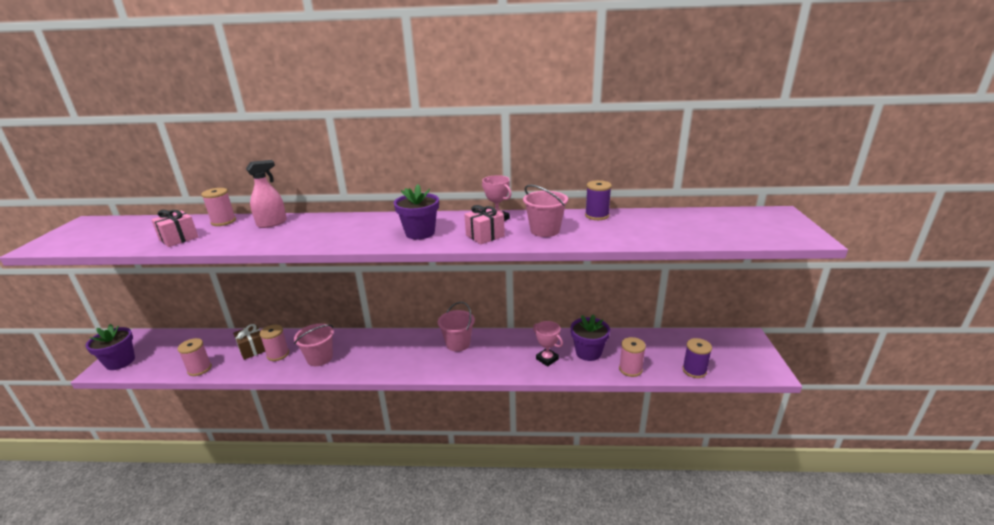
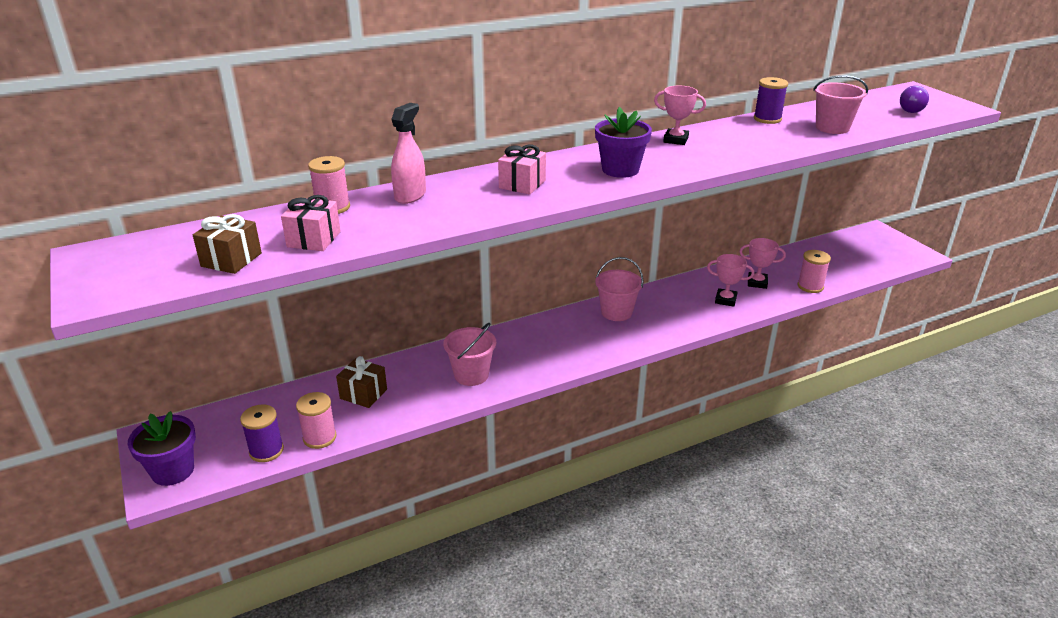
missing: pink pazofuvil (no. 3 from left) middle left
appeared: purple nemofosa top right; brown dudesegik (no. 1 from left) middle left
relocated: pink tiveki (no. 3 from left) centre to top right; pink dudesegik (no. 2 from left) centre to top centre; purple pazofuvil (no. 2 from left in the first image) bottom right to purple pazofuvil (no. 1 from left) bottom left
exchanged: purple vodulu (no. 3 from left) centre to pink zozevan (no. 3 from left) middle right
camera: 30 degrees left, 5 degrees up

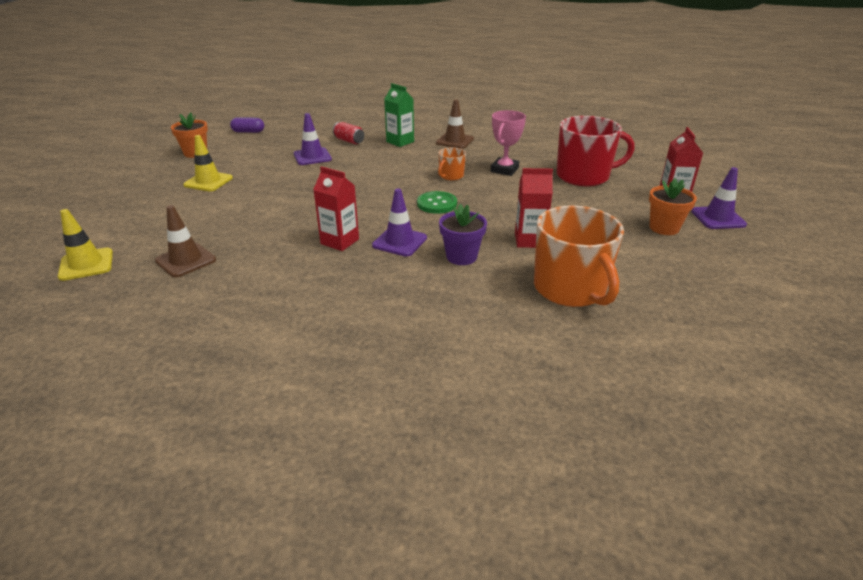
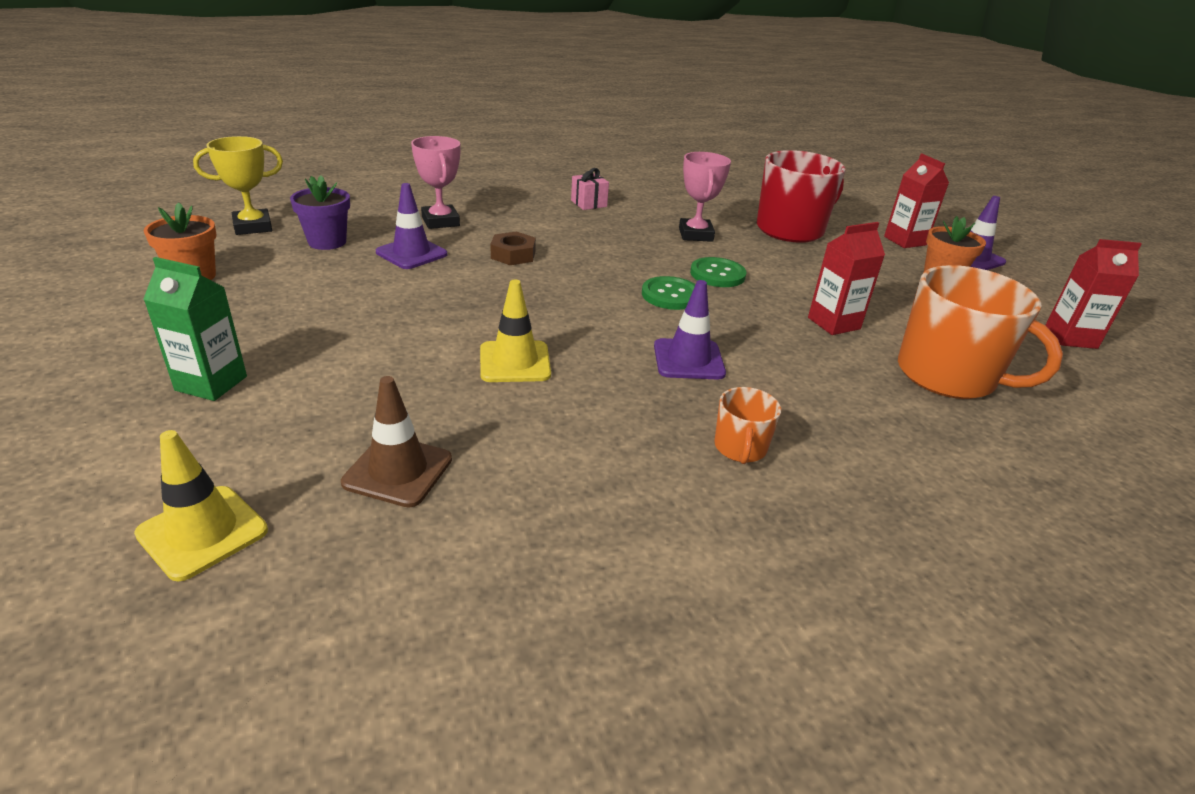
appeared: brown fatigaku top centre; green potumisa (no. 2 from left) centre
relocated: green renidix top centre to middle left; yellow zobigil (no. 2 from left) top left to centre; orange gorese (no. 1 from left) top centre to centre; red renidix (no. 1 from left in the first image) centre to red renidix (no. 3 from left) middle right; purple vodulu centre to top left
exchanged: brown zobigil (no. 2 from left) top centre to pink dudesegik top centre; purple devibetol top left to yellow zozevan top left; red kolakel top centre to pink zozevan (no. 1 from left) top centre
camera: 30 degrees left, 0 degrees up

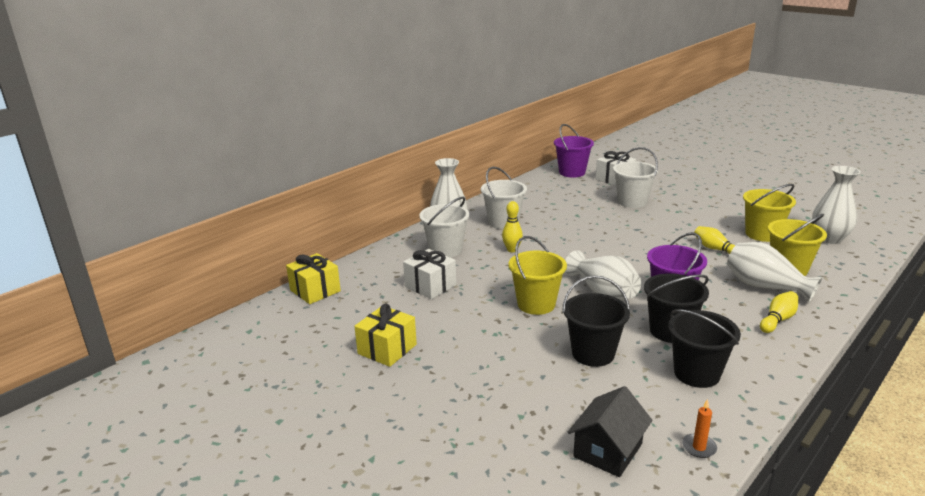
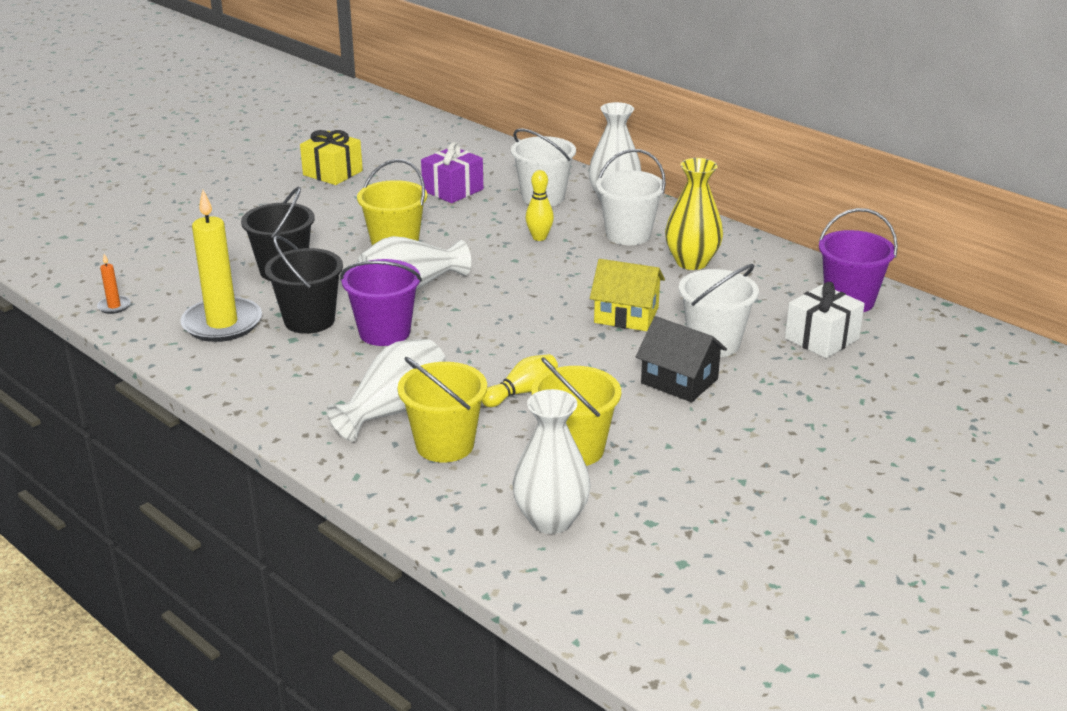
missing: yellow dudesegik (no. 1 from left) centre; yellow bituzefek (no. 3 from left) middle right
appeared: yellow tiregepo top centre; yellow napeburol centre
relocated: black napeburol bottom centre to centre
exchanged: black tiveki (no. 3 from left) bottom right to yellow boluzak middle left
colour: white dudesegik (no. 1 from left) centre to purple dudesegik top centre
camera: 90 degrees right, 5 degrees up

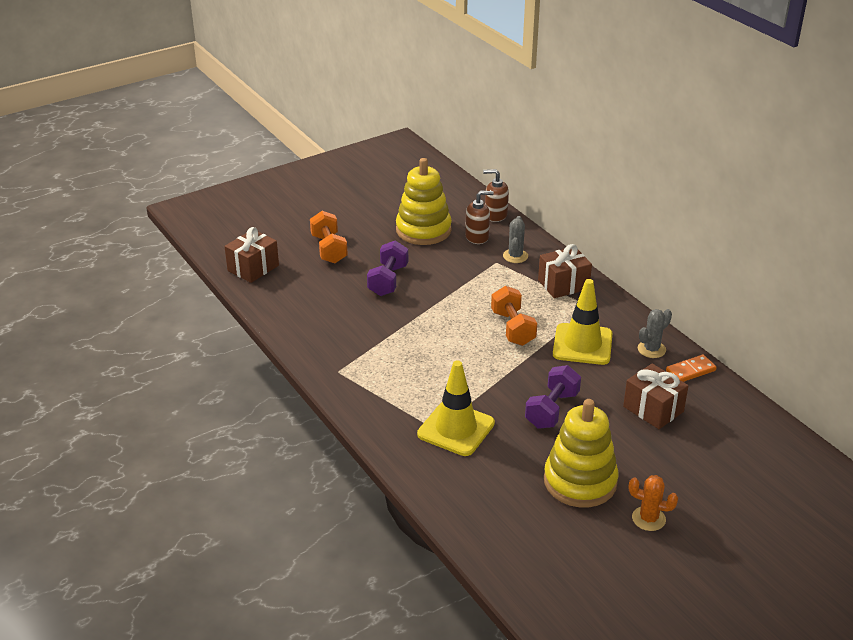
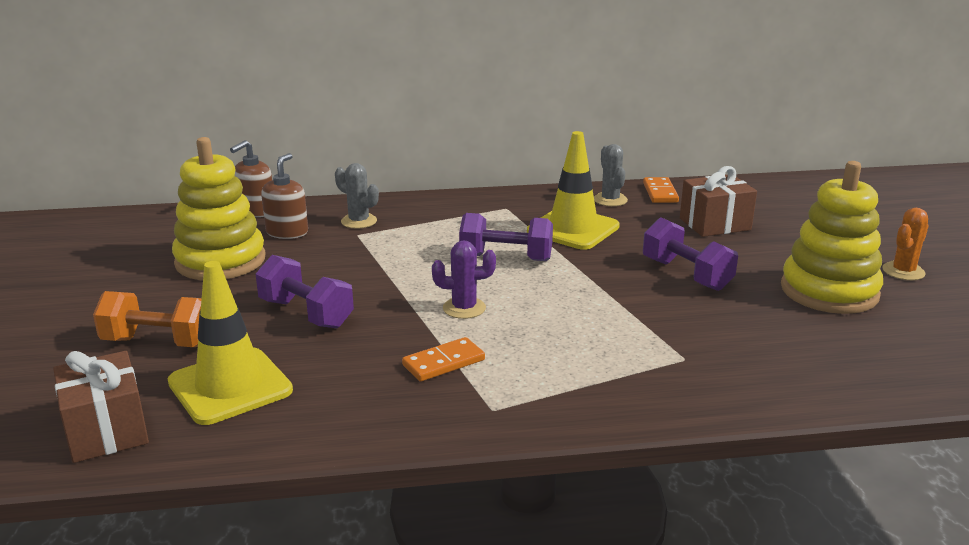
missing: brown dudesegik (no. 2 from left) centre
appeared: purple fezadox centre; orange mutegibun (no. 1 from left) centre
relocated: yellow zobigil (no. 1 from left) centre to middle left
colour: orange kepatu (no. 2 from left) centre to purple kepatu (no. 2 from left) centre
camera: 65 degrees left, 10 degrees down

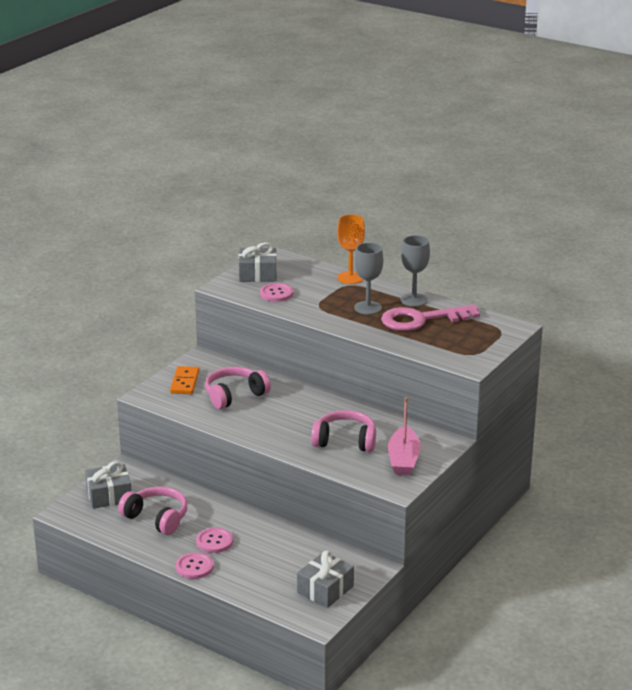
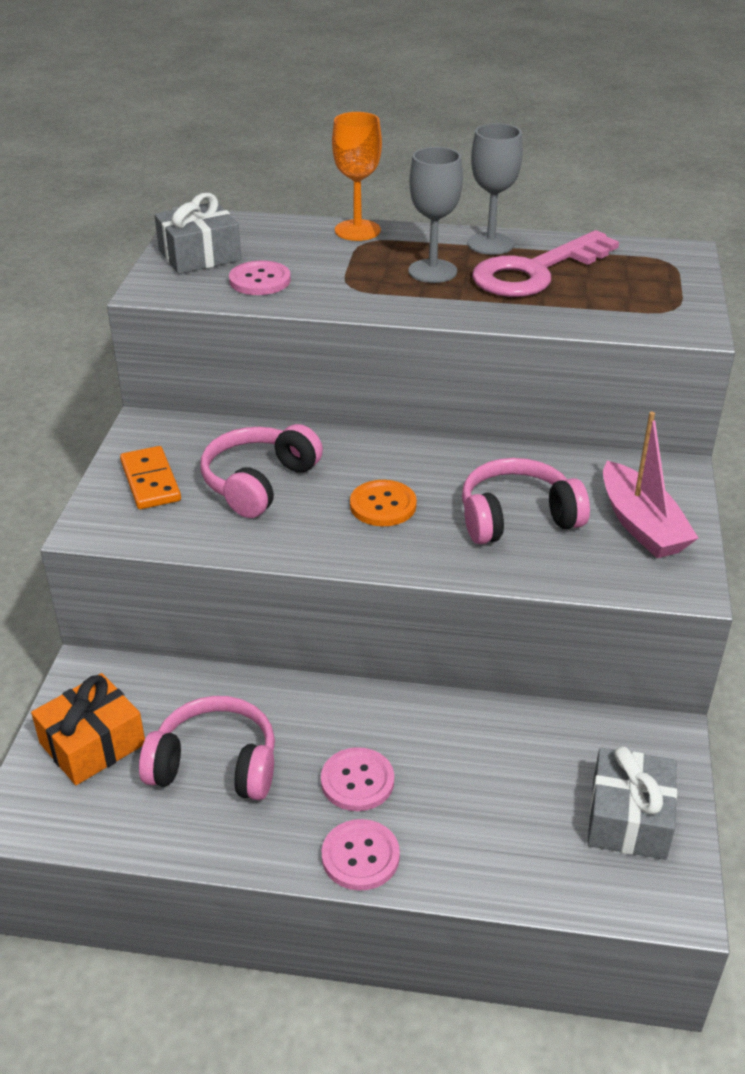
appeared: orange potumisa centre
colour: grey dudesegik (no. 1 from left) bottom left to orange dudesegik bottom left
camera: 25 degrees left, 10 degrees up

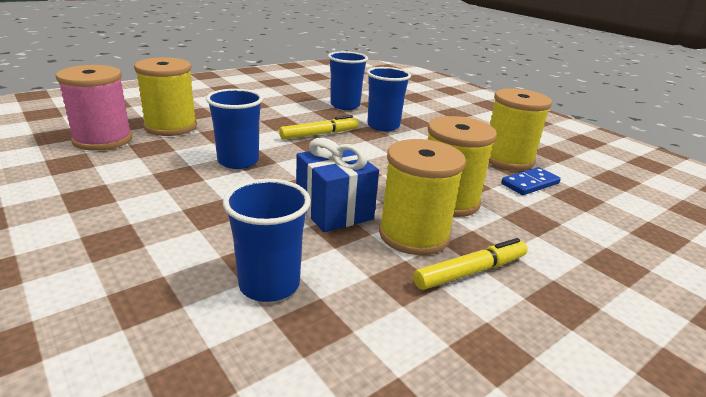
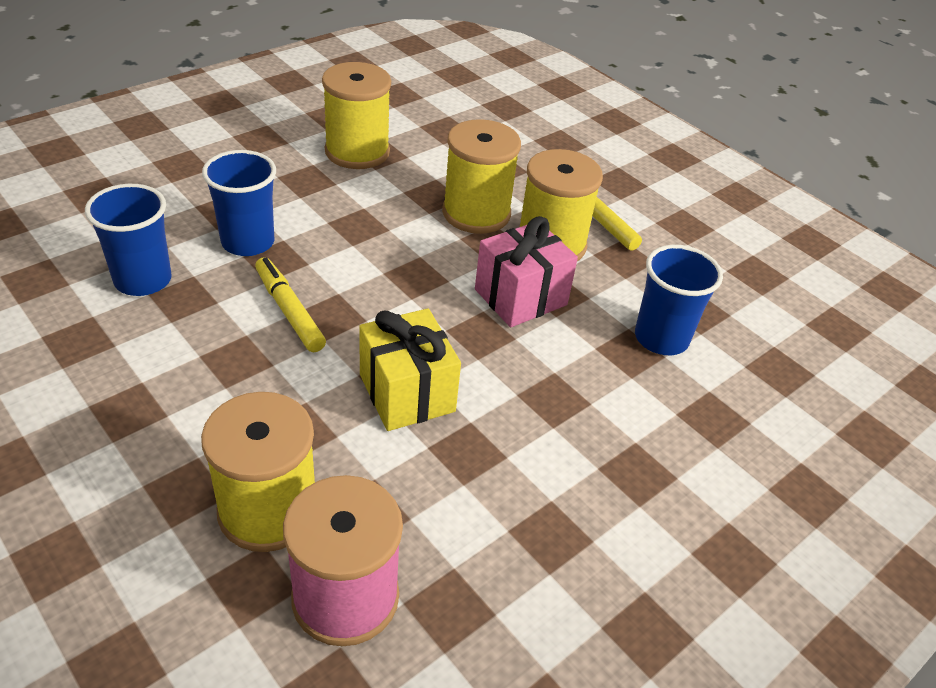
missing: blue mutegibun middle right
exchanged: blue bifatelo (no. 1 from left) top left to yellow dudesegik centre
colour: blue dudesegik centre to pink dudesegik centre
camera: 95 degrees left, 15 degrees up

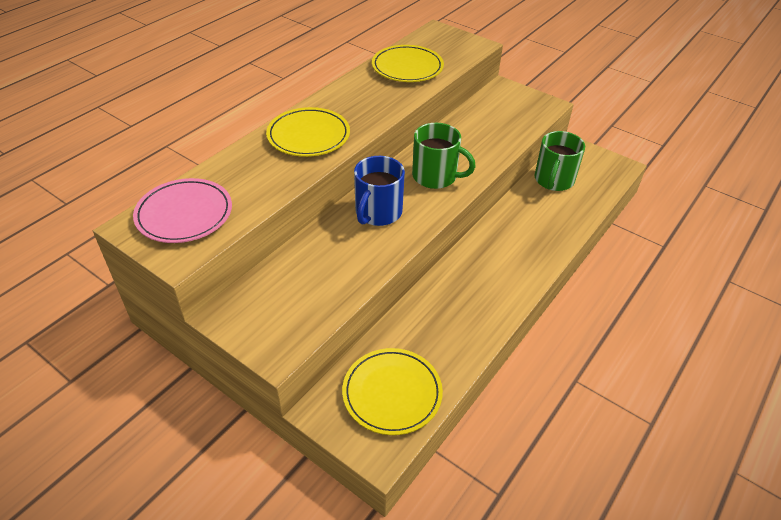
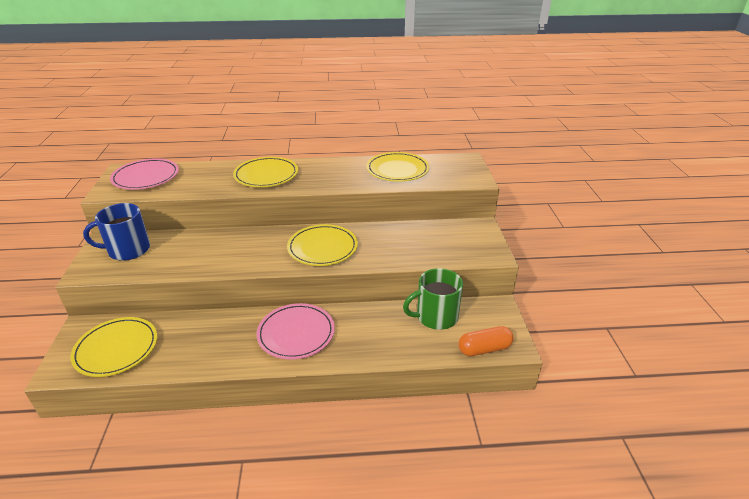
appeared: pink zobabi (no. 2 from left) centre; orange devibetol bottom centre
relocated: blue gorese centre to middle left
exchanged: green gorese (no. 1 from left) top centre to yellow zobabi (no. 3 from left) centre
camera: 50 degrees right, 10 degrees down

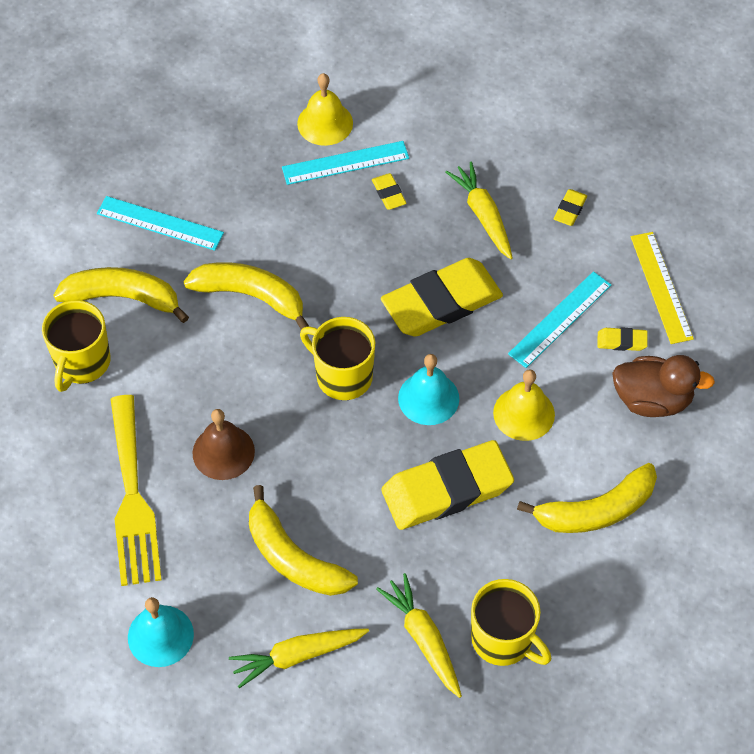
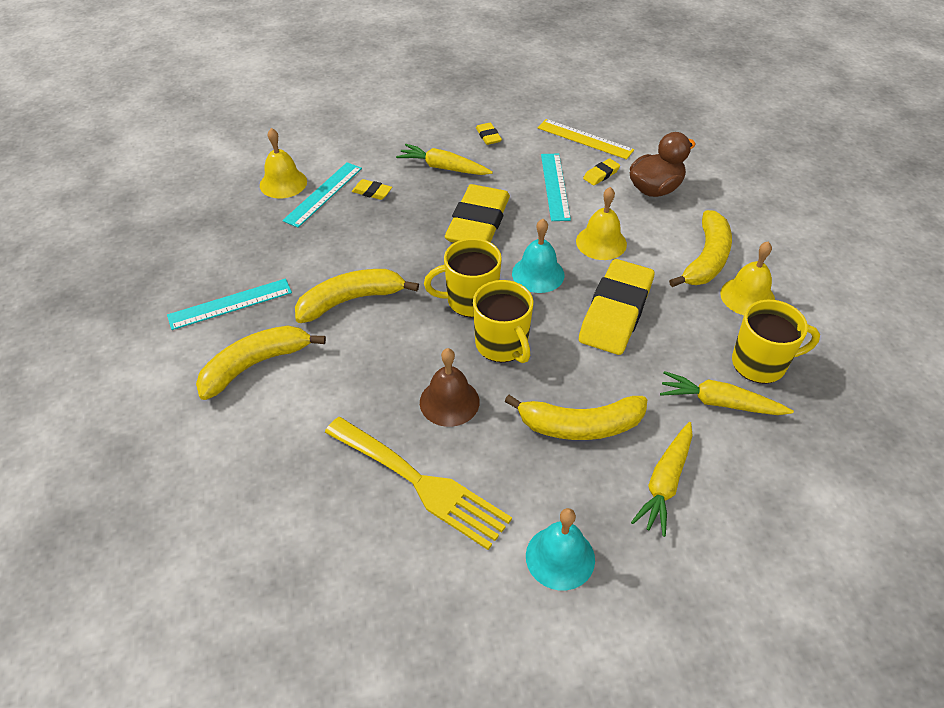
appeared: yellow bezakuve (no. 3 from left) middle right
relocated: yellow gorese (no. 1 from left in the first image) middle left to yellow gorese (no. 2 from left) centre
camera: 45 degrees left, 10 degrees down

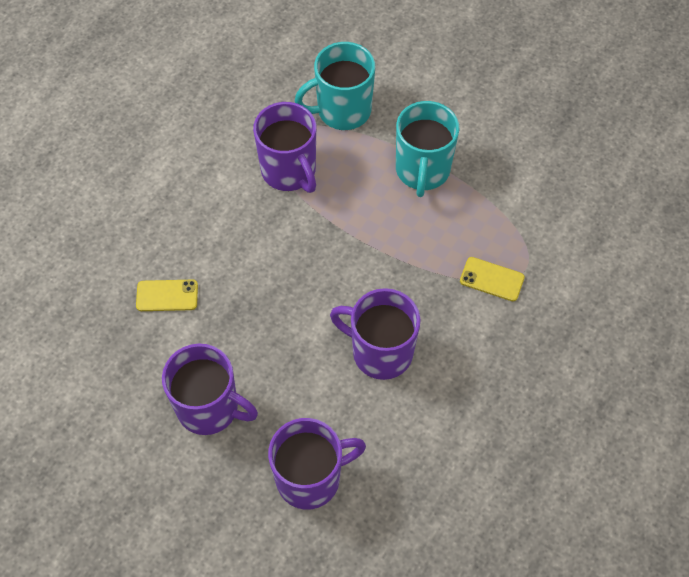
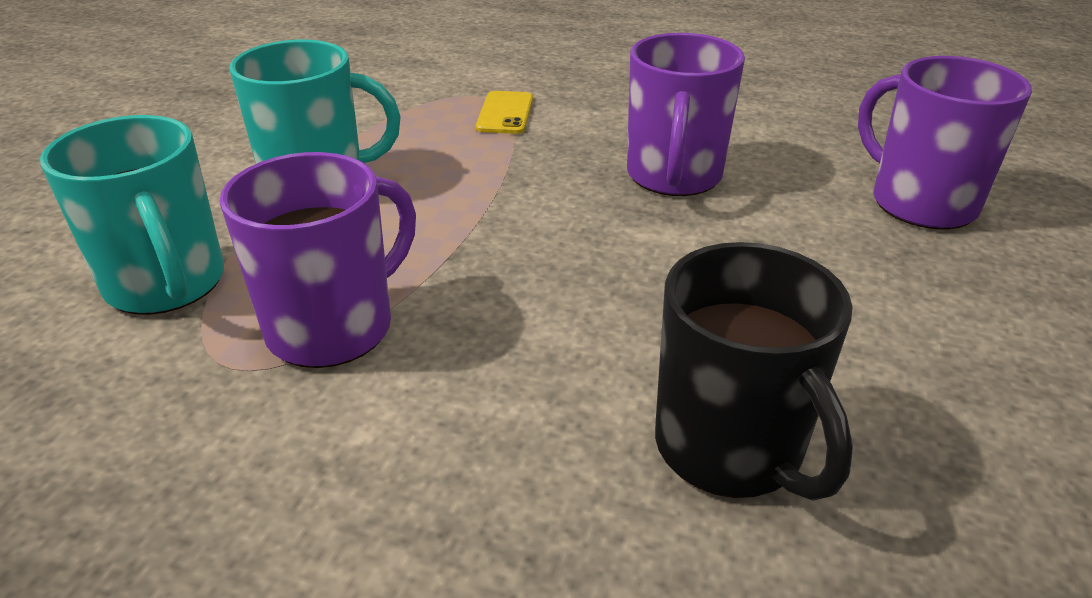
missing: purple gorese (no. 1 from left) bottom left
exchanged: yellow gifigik (no. 1 from left) middle left to black gorese middle right
camera: 105 degrees left, 25 degrees down

